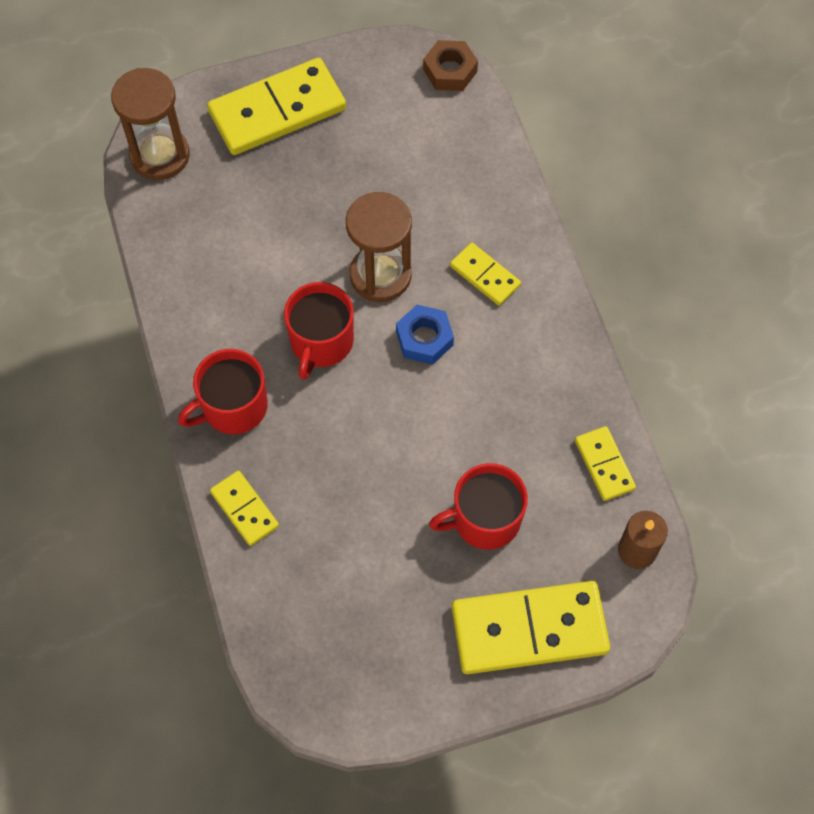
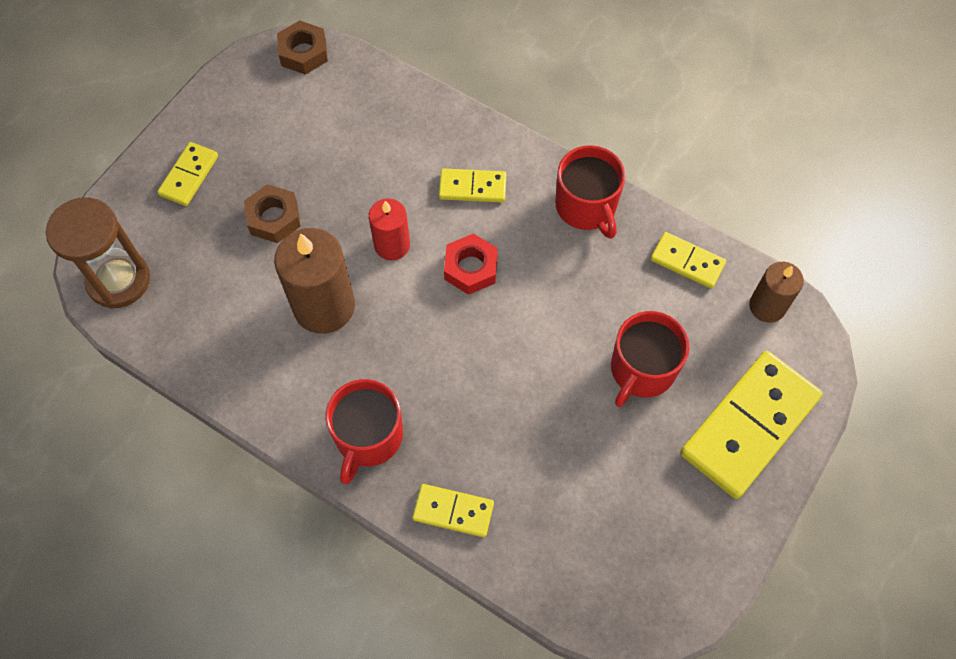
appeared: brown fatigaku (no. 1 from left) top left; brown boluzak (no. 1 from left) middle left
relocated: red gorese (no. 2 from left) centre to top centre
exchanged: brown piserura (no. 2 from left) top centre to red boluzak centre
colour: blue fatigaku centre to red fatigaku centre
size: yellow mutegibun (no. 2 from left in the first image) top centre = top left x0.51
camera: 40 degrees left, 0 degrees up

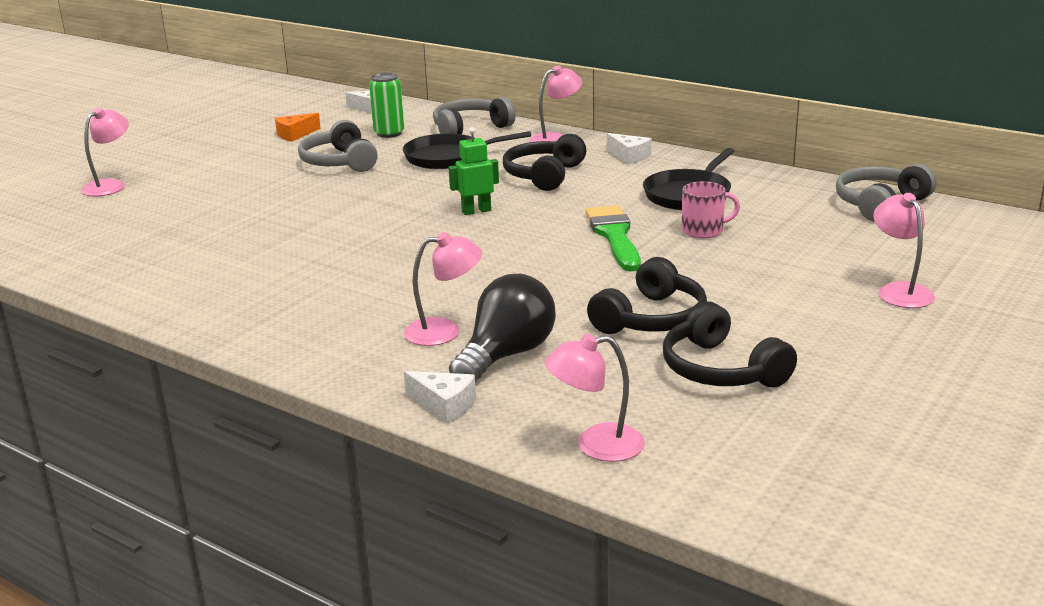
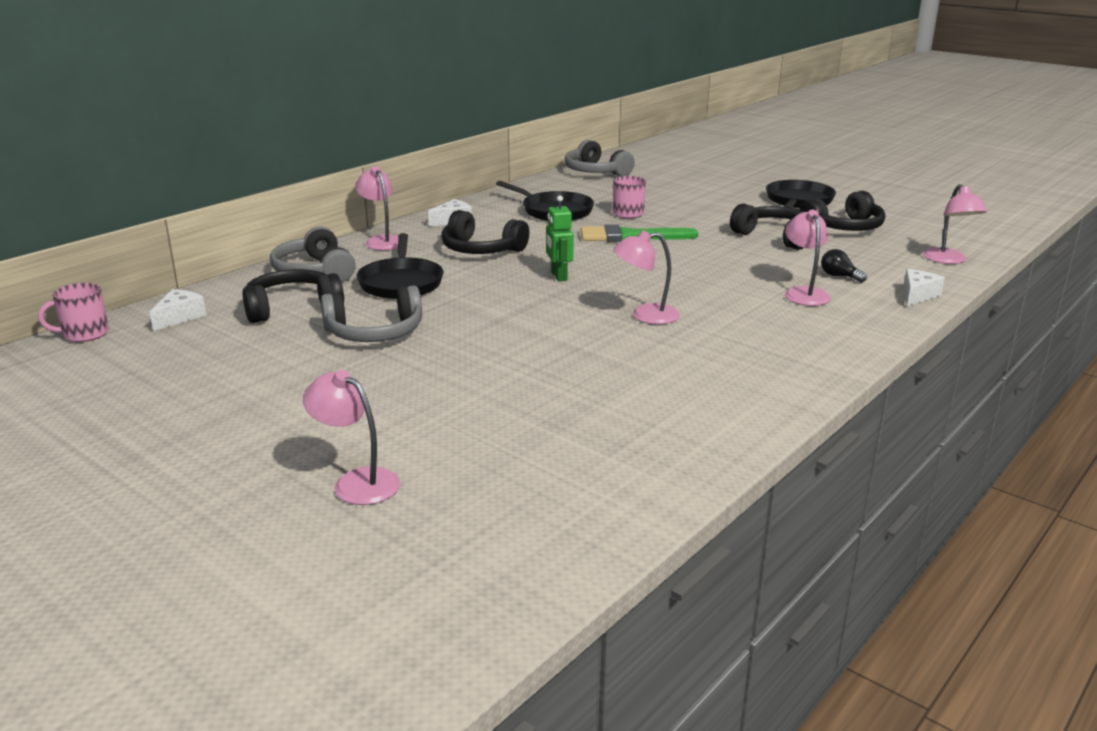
missing: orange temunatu top left
appeared: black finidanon (no. 3 from left) top right; pink gorese (no. 1 from left) middle left
relocated: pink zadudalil (no. 5 from left in the first image) middle right to pink zadudalil (no. 3 from left) centre
exchanged: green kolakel top centre to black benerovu (no. 1 from left) middle left
size: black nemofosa centre = middle right x0.46
camera: 85 degrees left, 0 degrees up

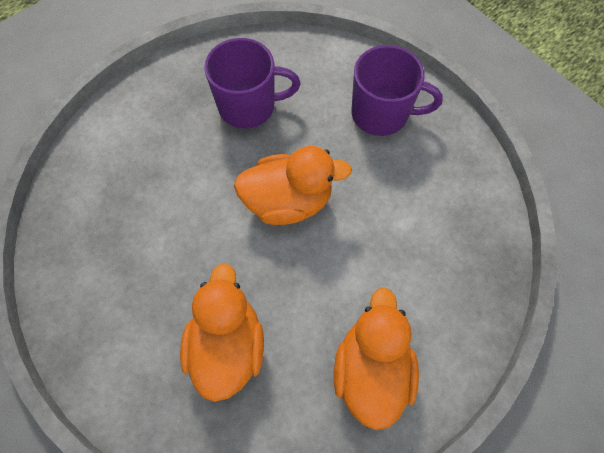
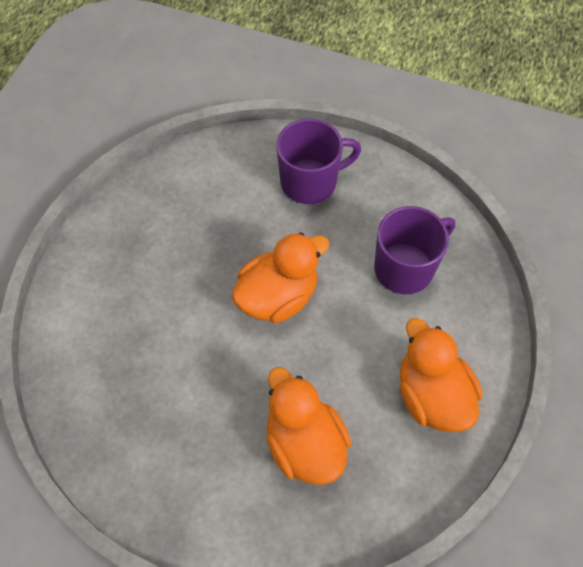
relocated: purple gorese (no. 1 from left in the first image) top centre to purple gorese (no. 2 from left) middle right
camera: 30 degrees left, 5 degrees down

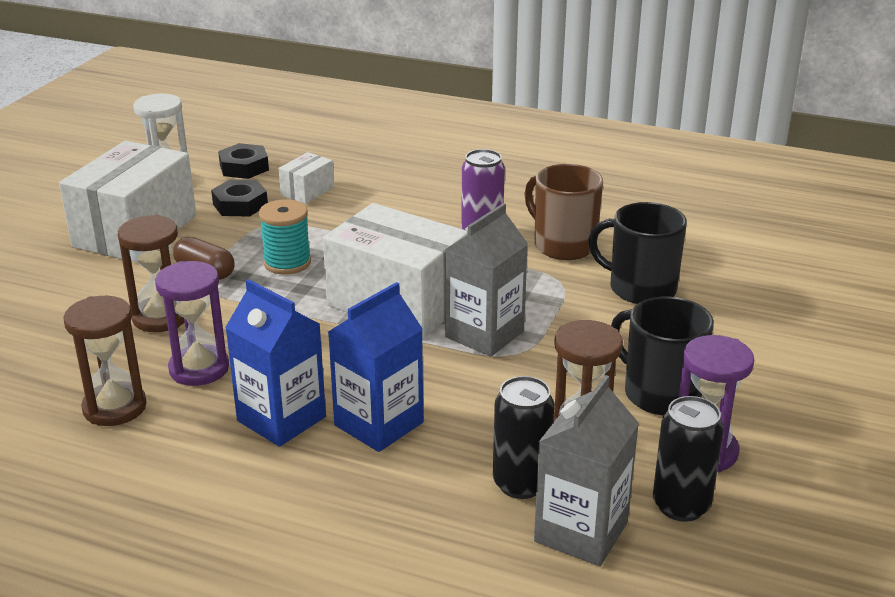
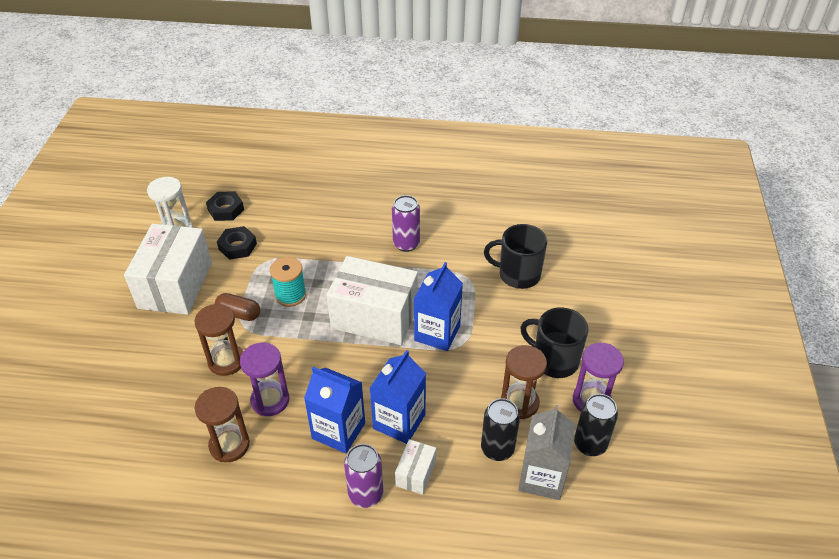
missing: brown gorese centre
appeared: purple kolakel (no. 1 from left) bottom centre
relocated: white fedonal (no. 2 from left in the first image) top centre to white fedonal (no. 3 from left) bottom centre
colour: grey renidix (no. 1 from left) centre to blue renidix (no. 3 from left) centre
camera: 15 degrees left, 15 degrees up

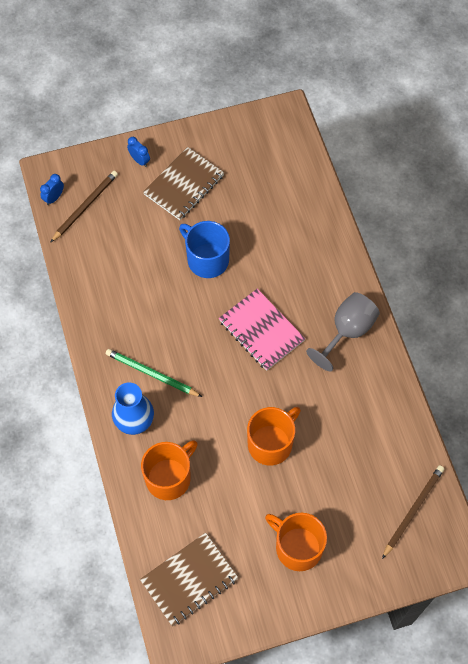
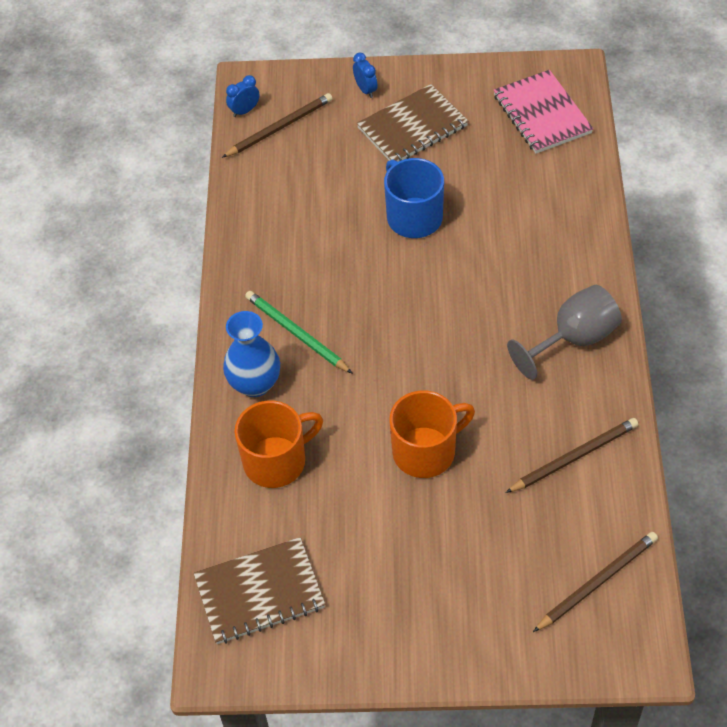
missing: orange gorese (no. 3 from left) bottom centre
appeared: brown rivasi (no. 2 from left) middle right
relocated: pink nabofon centre to top right
camera: 20 degrees right, 10 degrees down

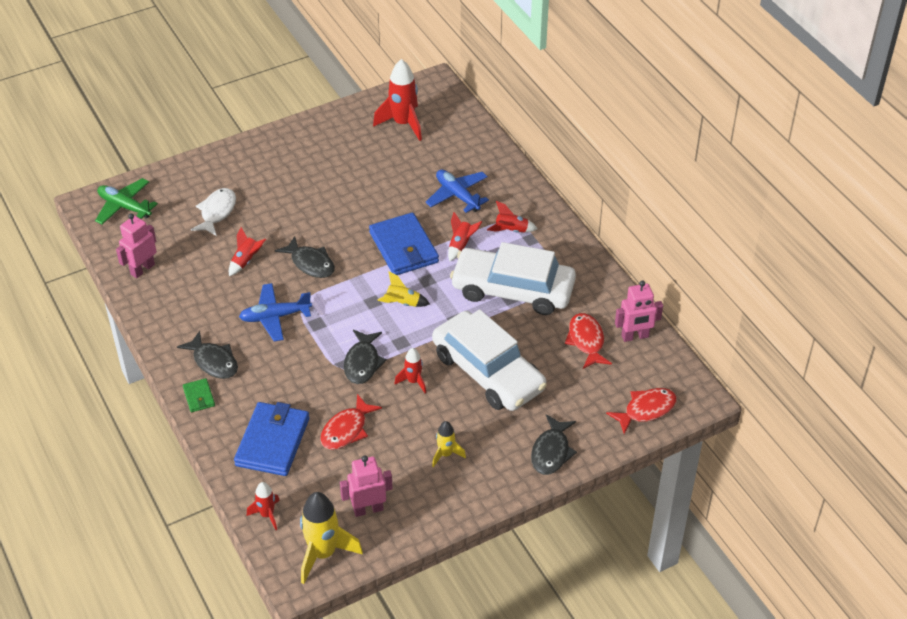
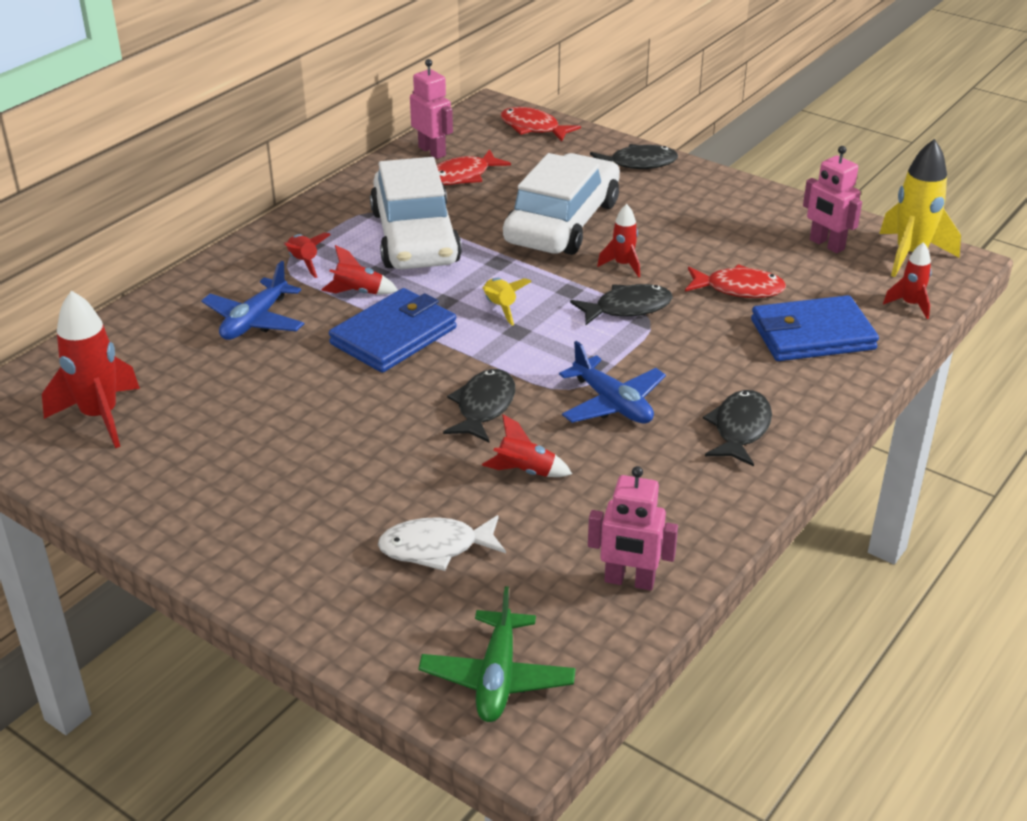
missing: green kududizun middle left; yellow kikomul (no. 3 from left) bottom centre
camera: 115 degrees left, 10 degrees down

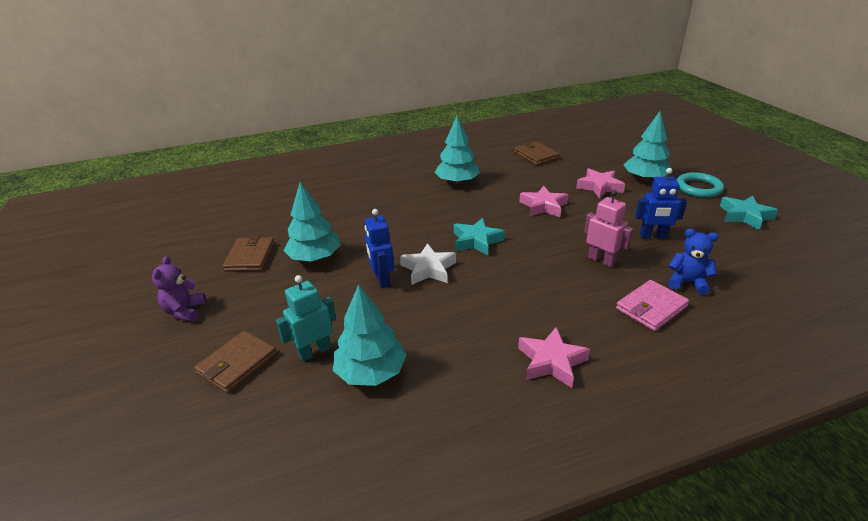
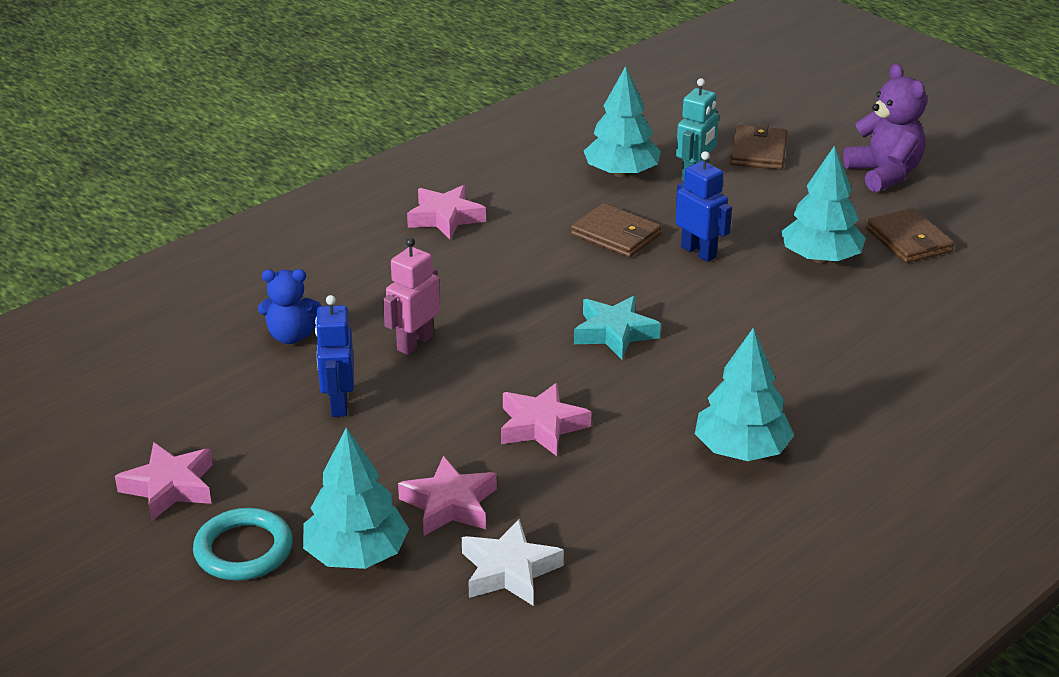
missing: pink kududizun middle right
relocated: brown kududizun (no. 3 from left in the first image) top centre to brown kududizun (no. 1 from left) centre; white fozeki centre to bottom centre
colour: turquoise fozeki (no. 2 from left) middle right to pink fozeki (no. 1 from left) bottom left
spun: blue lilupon (no. 2 from left in the first image) middle right = middle left 75 degrees counterclockwise; pink lilupon middle right = centre 105 degrees clockwise
size: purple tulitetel middle left = top right x1.50
camera: 155 degrees right, 0 degrees up

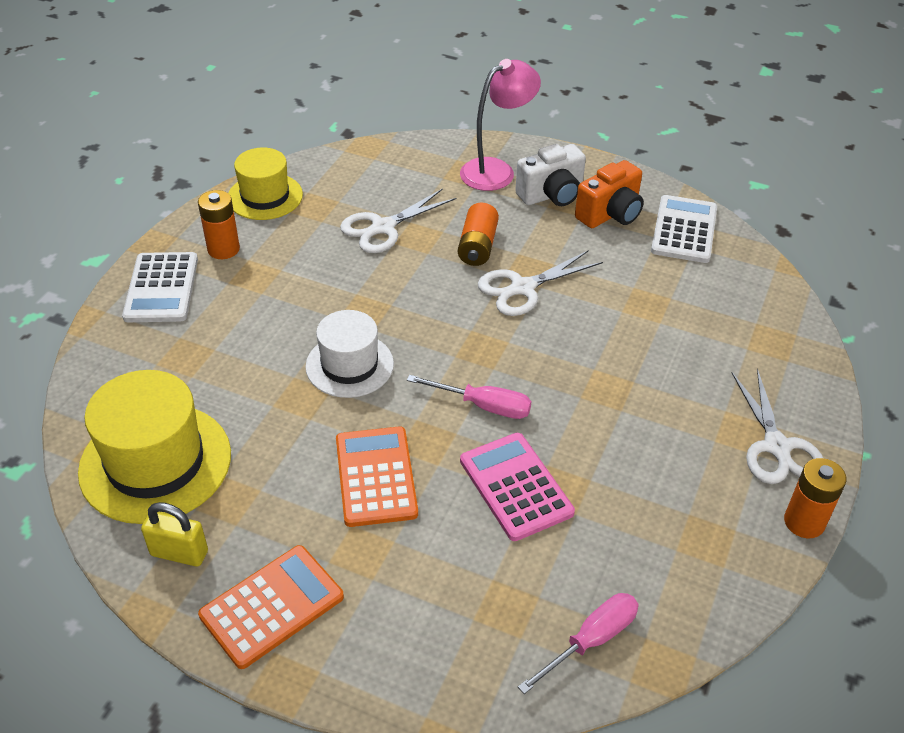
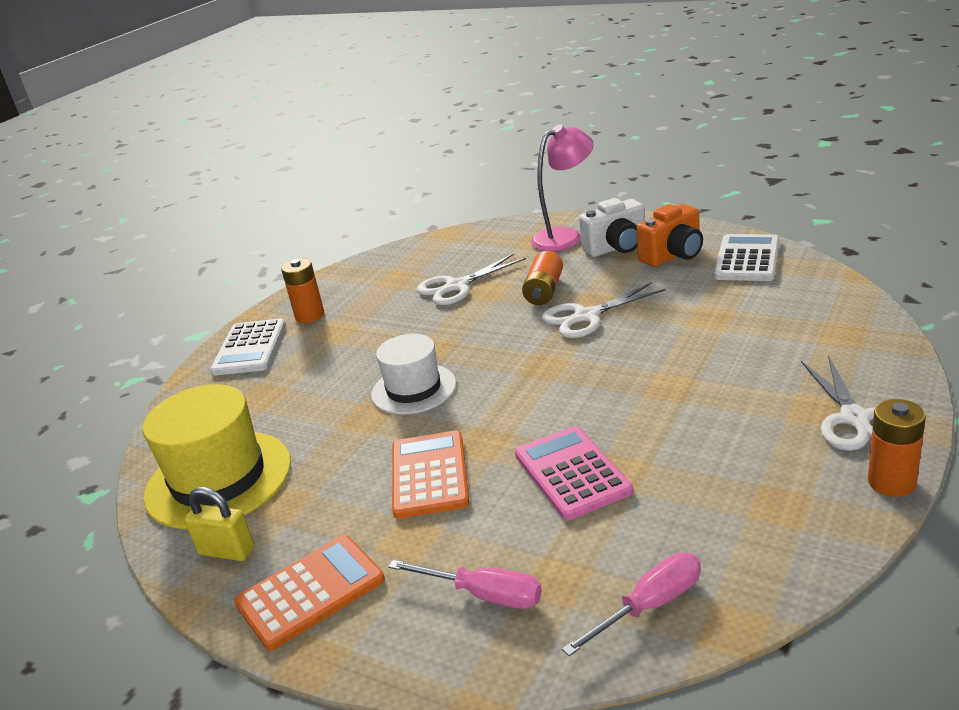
missing: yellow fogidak (no. 2 from left) top left
relocated: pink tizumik (no. 1 from left) centre to bottom centre
camera: 10 degrees right, 15 degrees down

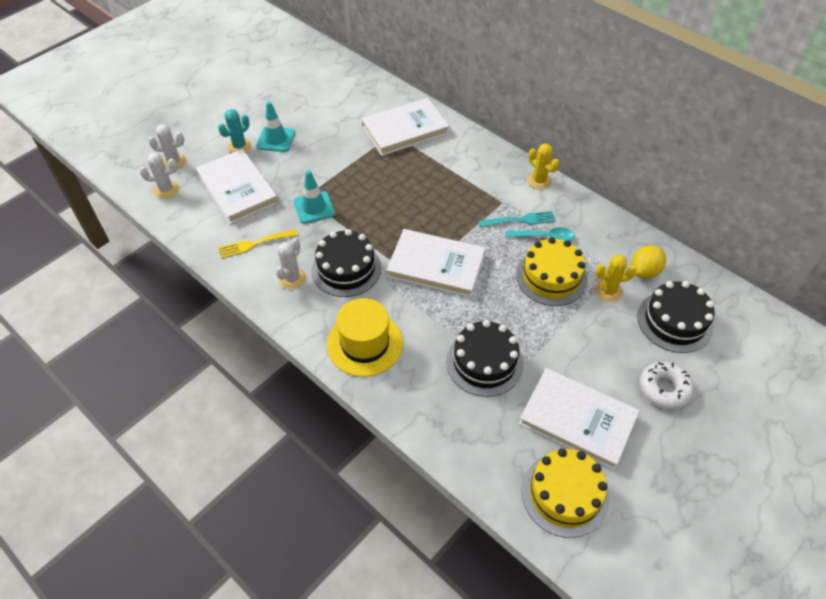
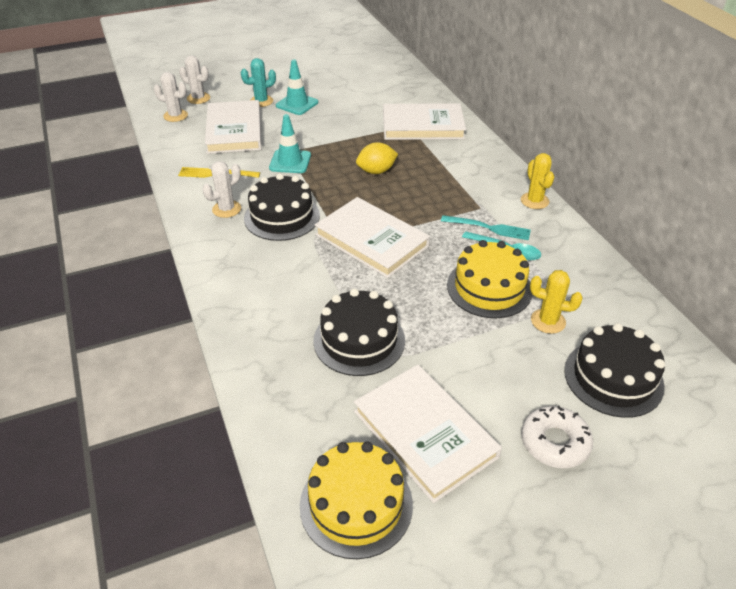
missing: yellow fogidak centre
relocated: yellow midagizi middle right to top centre
camera: 25 degrees right, 10 degrees down

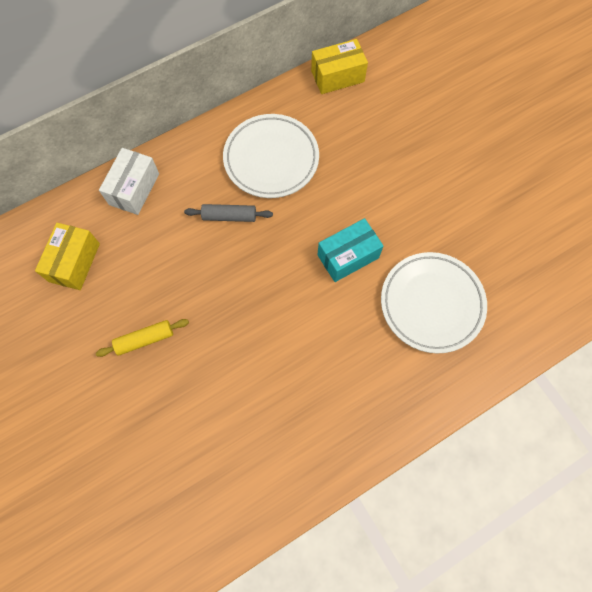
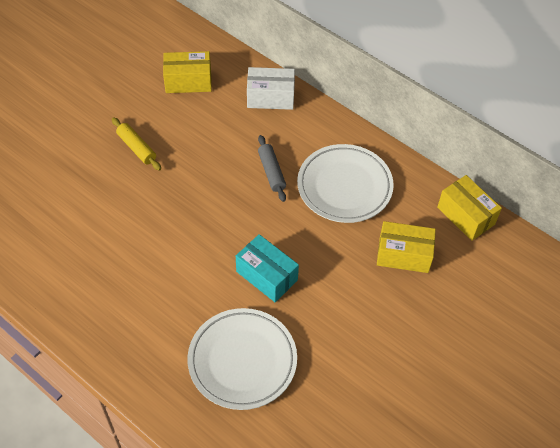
appeared: yellow fedonal (no. 2 from left) middle right
camera: 70 degrees right, 15 degrees down

